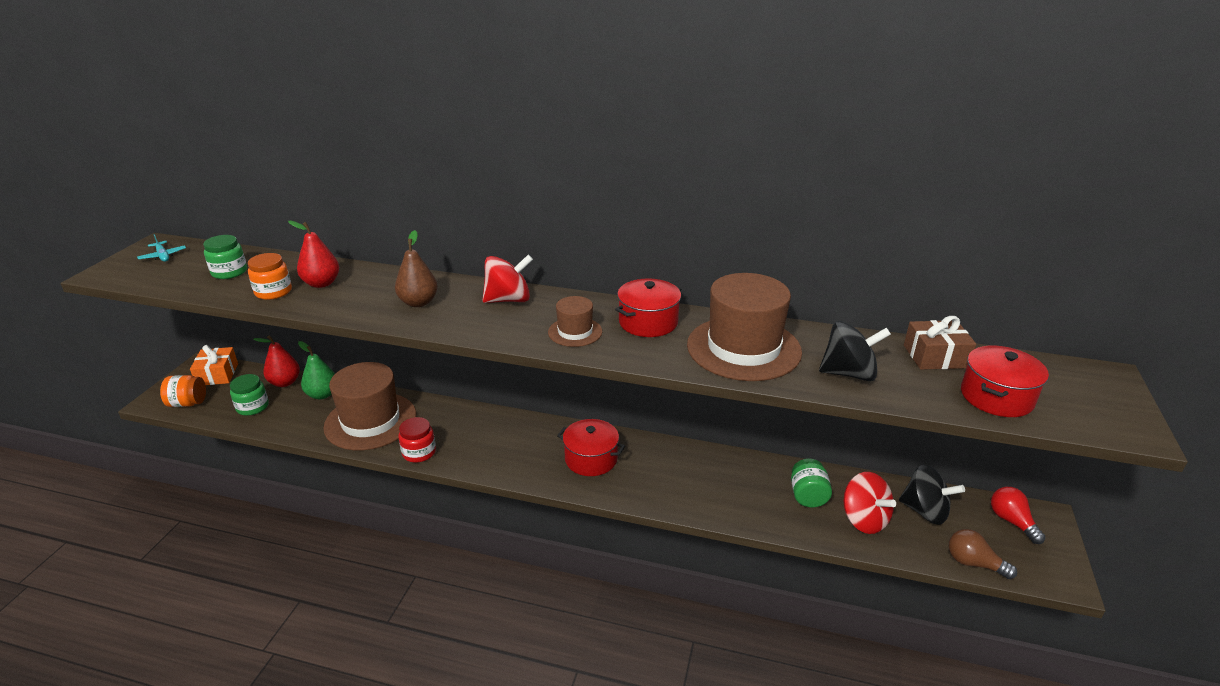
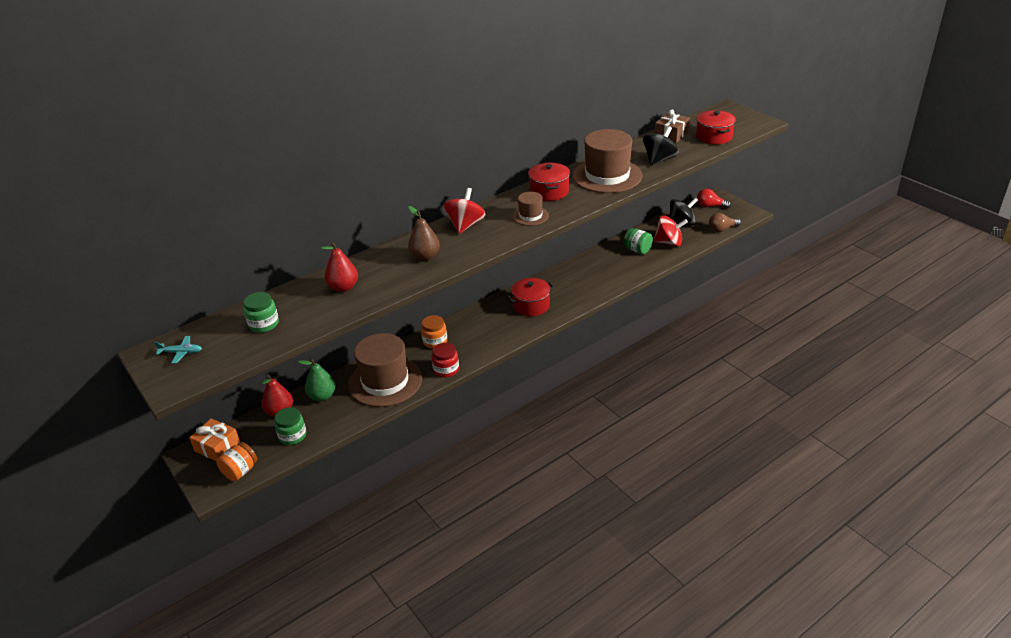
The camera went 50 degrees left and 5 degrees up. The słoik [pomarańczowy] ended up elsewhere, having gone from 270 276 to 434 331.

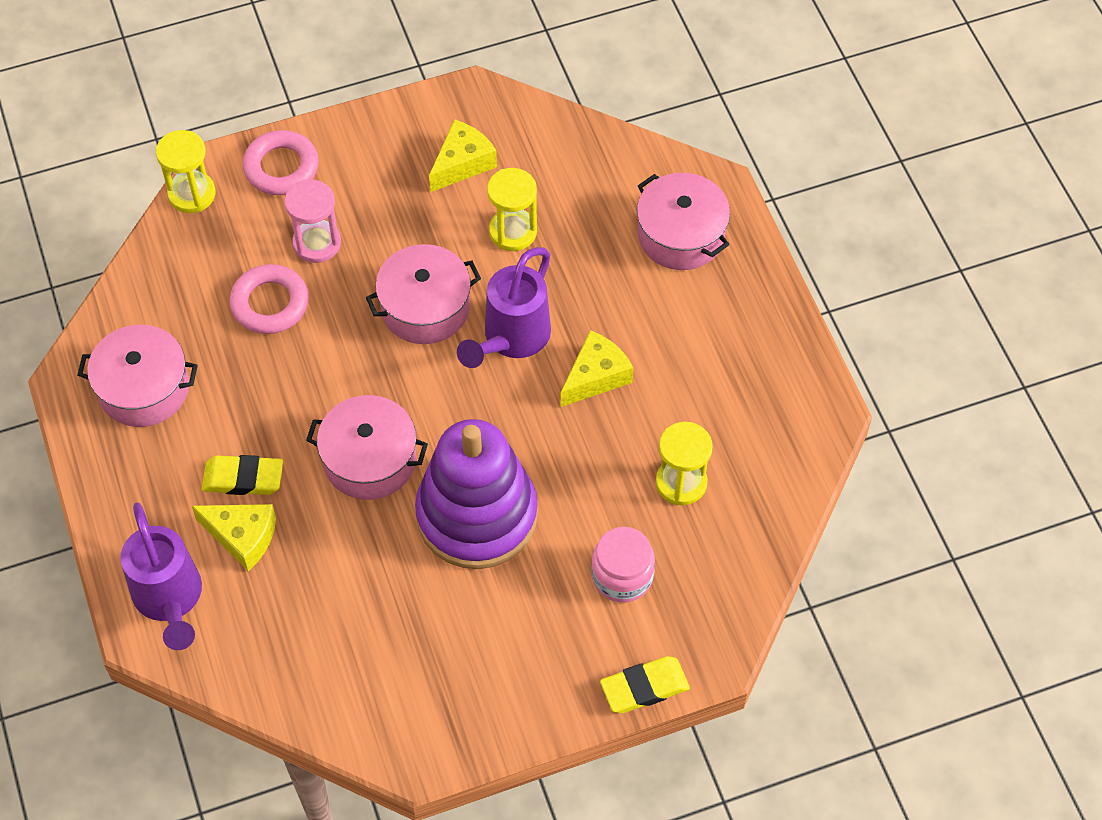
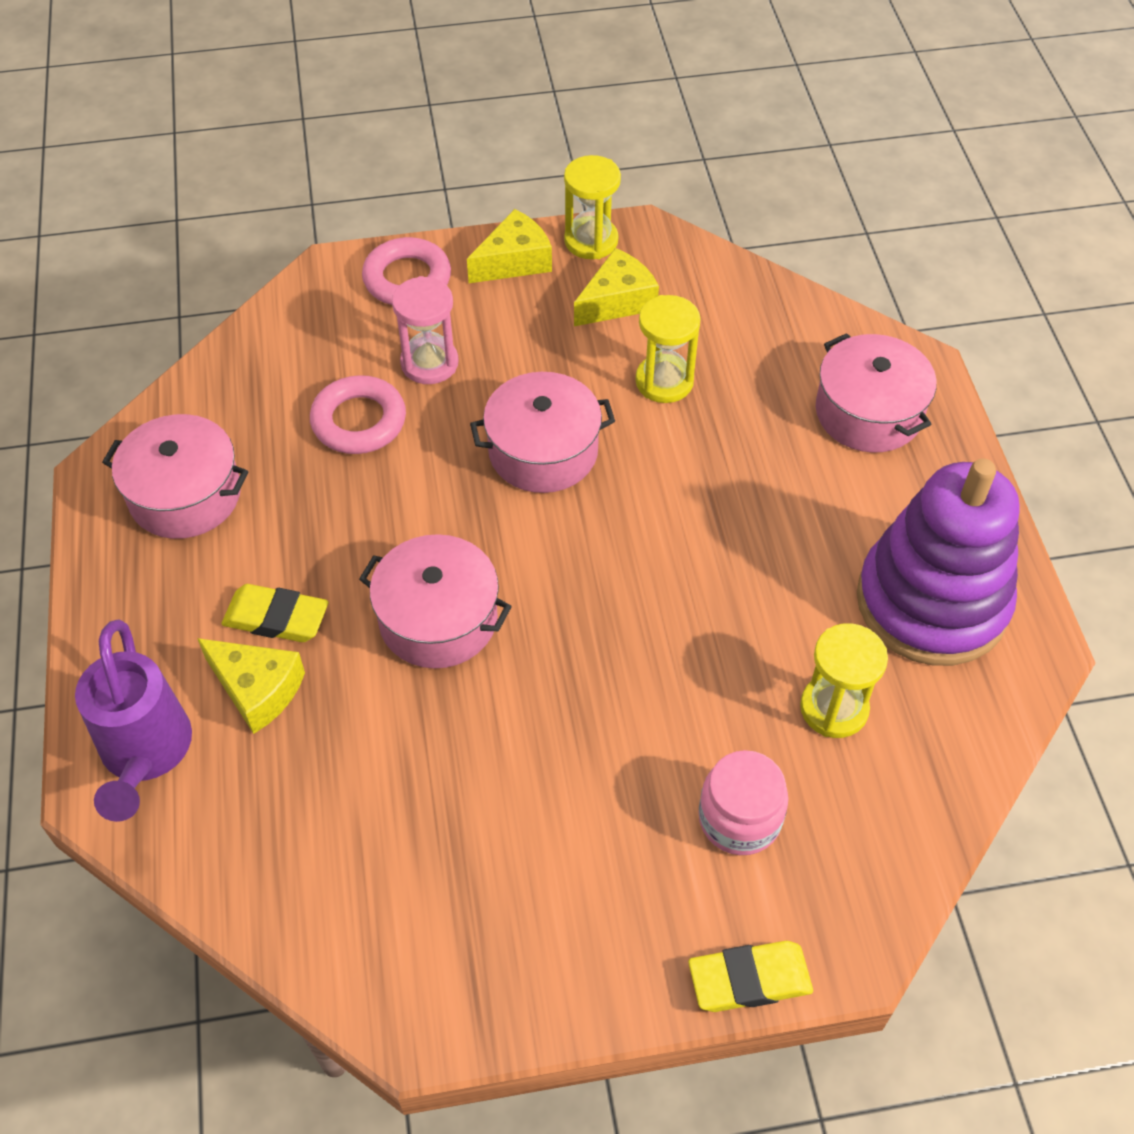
The camera went 10 degrees right and 5 degrees down. The klepsydra [żółty] ended up elsewhere, having gone from 186 171 to 592 207. The zabawka nakładanka [fioletowy] ended up elsewhere, having gone from 476 494 to 938 562. The second view lost the konewka [fioletowy] at 504 307. The ser [żółty] ended up elsewhere, having gone from 597 368 to 509 246.

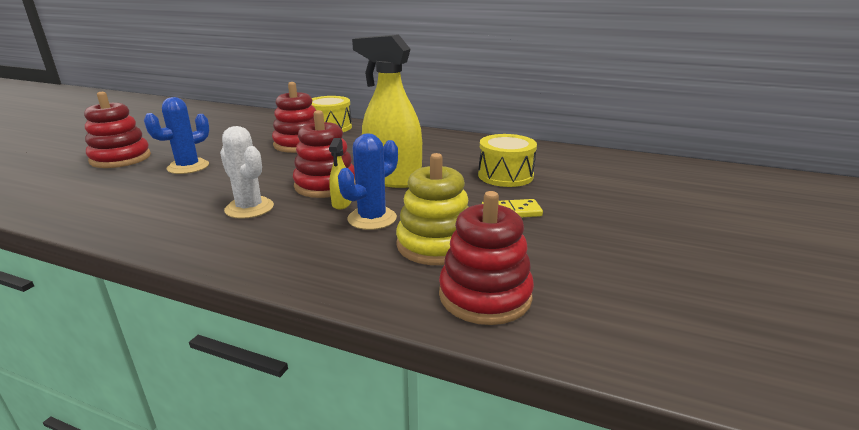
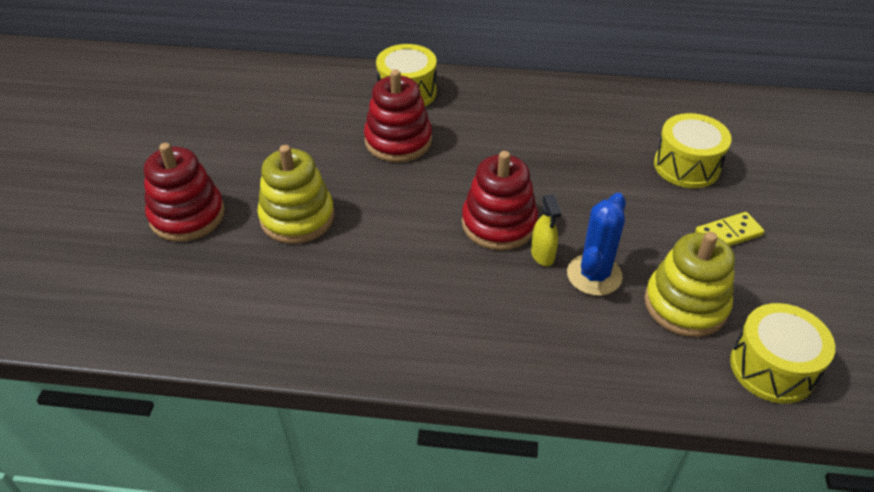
The camera went 15 degrees left and 20 degrees up. Where the kaktus [niebieski] stood at 176 135, the zabawka nakładanka [żółty] came to stand at 295 194. The second view lost the kaktus [biały] at 247 172. The second view lost the spryskiwacz [żółty] at 387 111. Where the zabawka nakładanka [czerwony] stood at 486 258, the bęben [żółty] came to stand at 782 353.

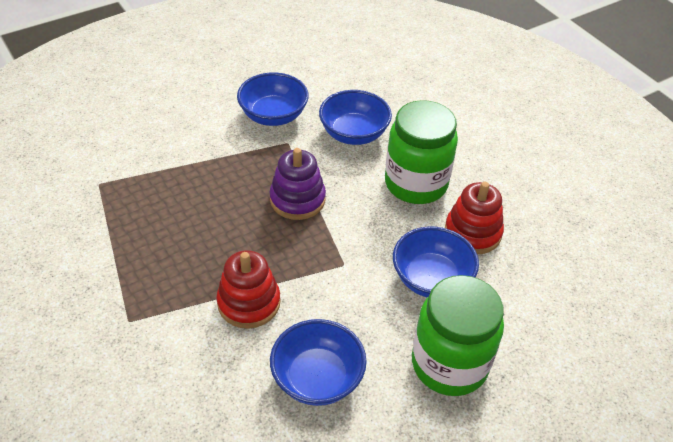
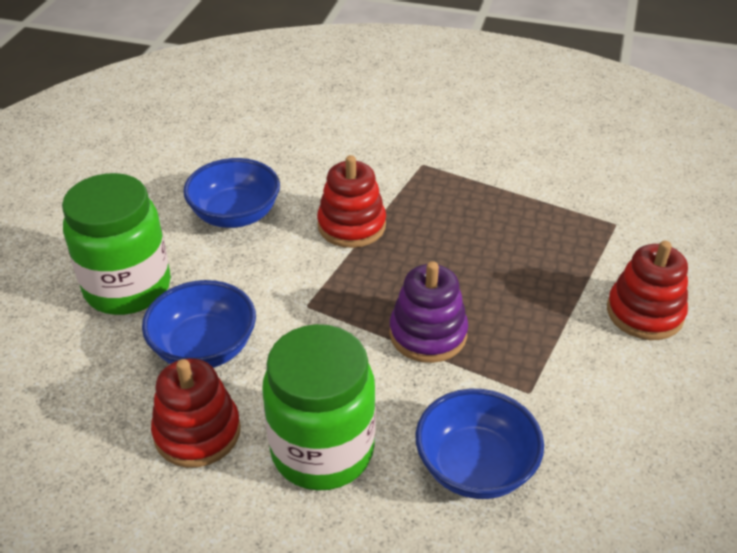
The camera went 140 degrees right and 5 degrees down. The second view lost the miska [niebieski] at 273 99. The second view gained the zabawka nakładanka [czerwony] at 647 290.

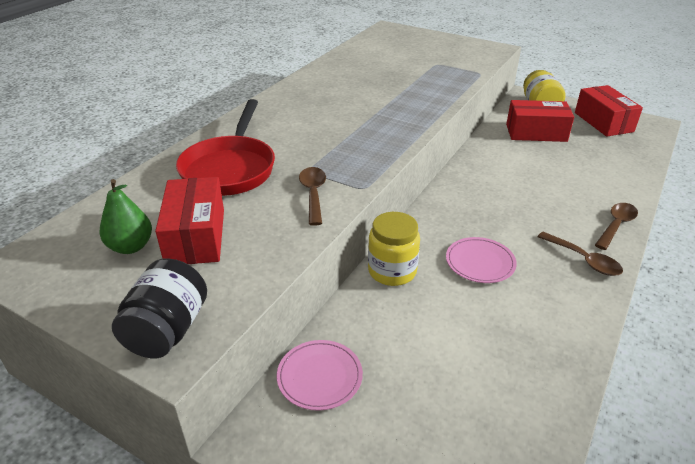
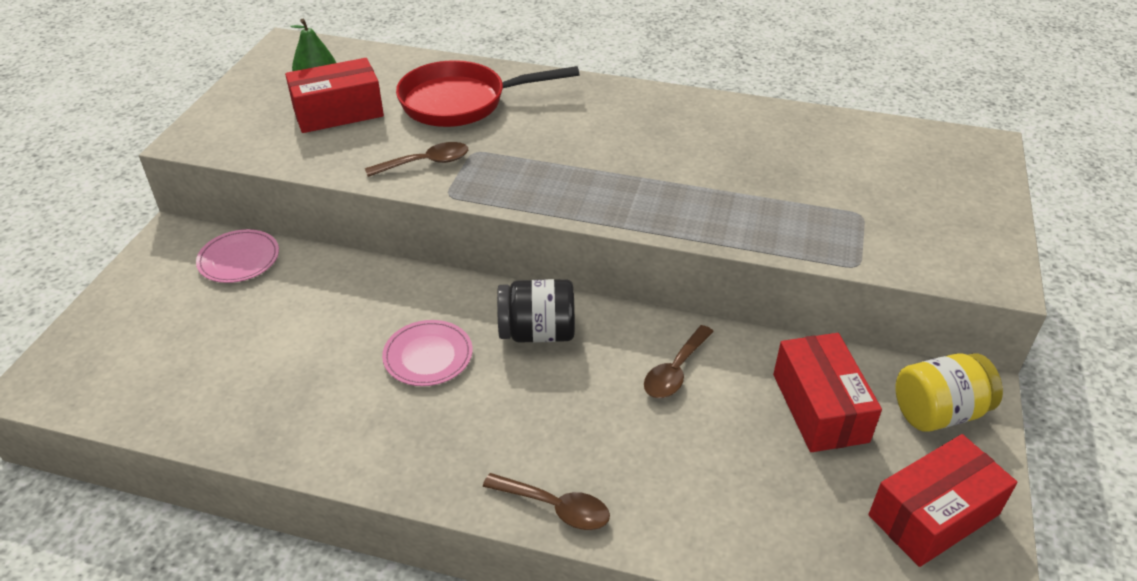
The camera went 75 degrees right and 5 degrees up. The słoik [czarny] ended up elsewhere, having gone from 159 308 to 536 311. The second view lost the słoik [żółty] at 394 249. The łyżka [brązowy] ended up elsewhere, having gone from 580 254 to 679 361.

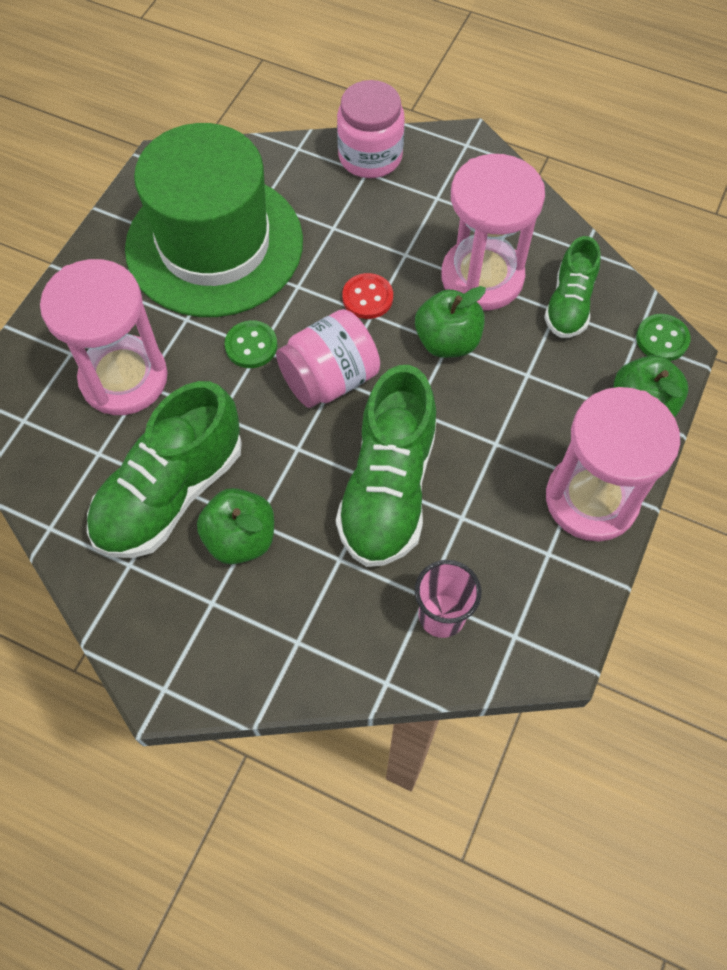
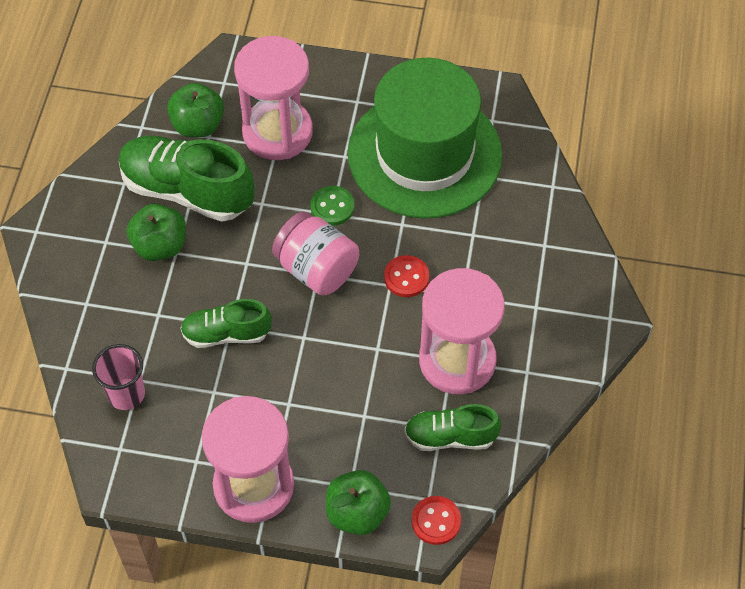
The camera went 75 degrees right and 5 degrees down. The size of the but [zielony] at 386 466 changed by a factor of 0.58. The second view lost the słoik [różowy] at 371 129. The jabłko [zielony] ended up elsewhere, having gone from 450 322 to 195 110. What was the guzik [zielony] at 663 337 turned into the guzik [czerwony] at 436 520.

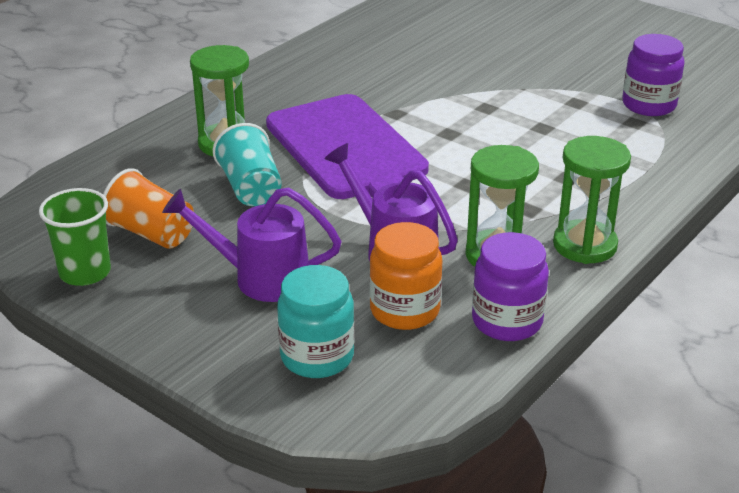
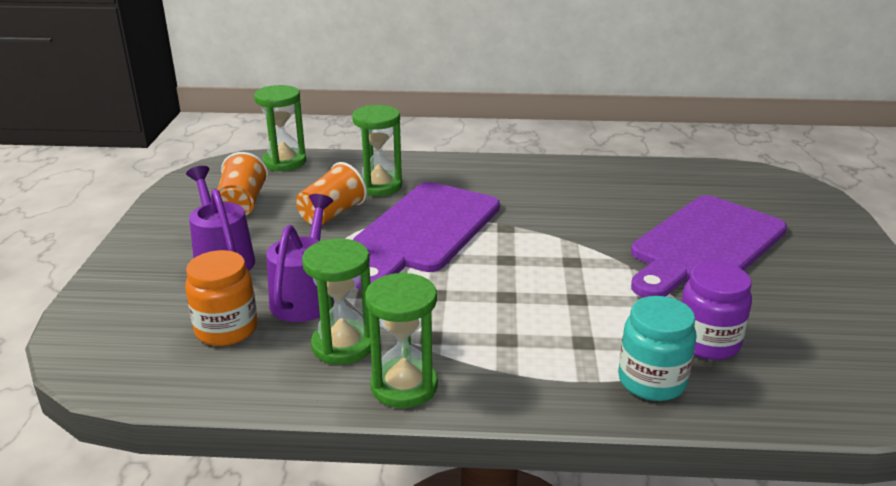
The camera went 55 degrees right and 5 degrees down. The second view lost the szklanka [zielony] at 75 237. What was the szklanka [turkusowy] at 247 164 turned into the szklanka [pomarańczowy] at 331 193. The słoik [turkusowy] ended up elsewhere, having gone from 316 321 to 657 348. The second view lost the słoik [fioletowy] at 510 286. The second view gained the klepsydra [zielony] at 280 128. The second view gained the deska do krojenia [fioletowy] at 709 246.

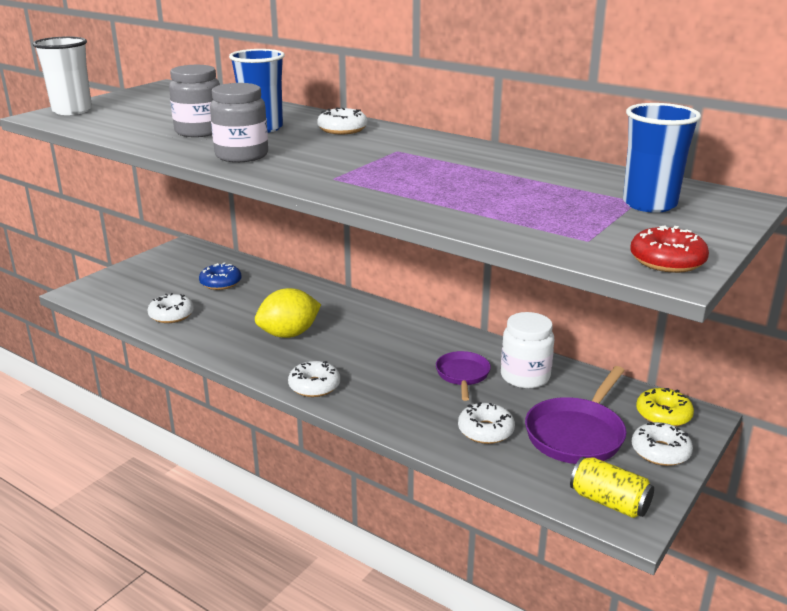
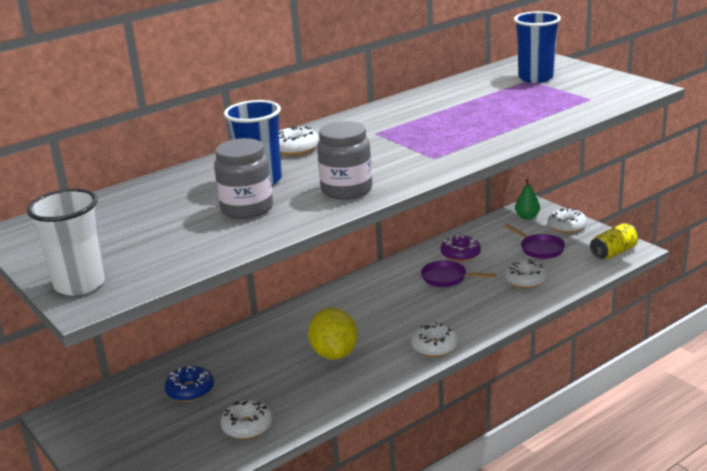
The camera went 70 degrees left and 0 degrees up. Where the słoik [biały] stood at 527 350, the donut [fioletowy] came to stand at 461 248. The size of the patelnia [fioletowy] at 575 415 changed by a factor of 0.62. The second view lost the donut [czerwony] at 669 249. Where the donut [żółty] stood at 665 407, the gruszka [zielony] came to stand at 527 199.

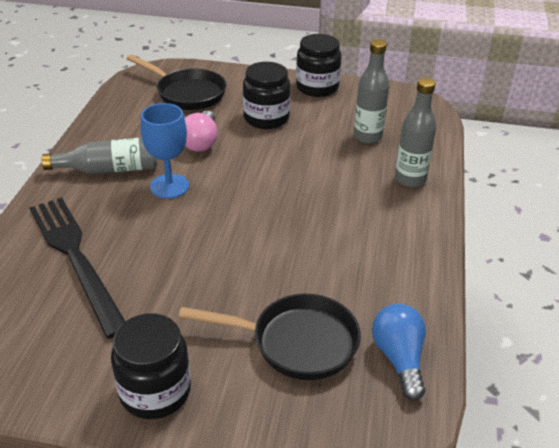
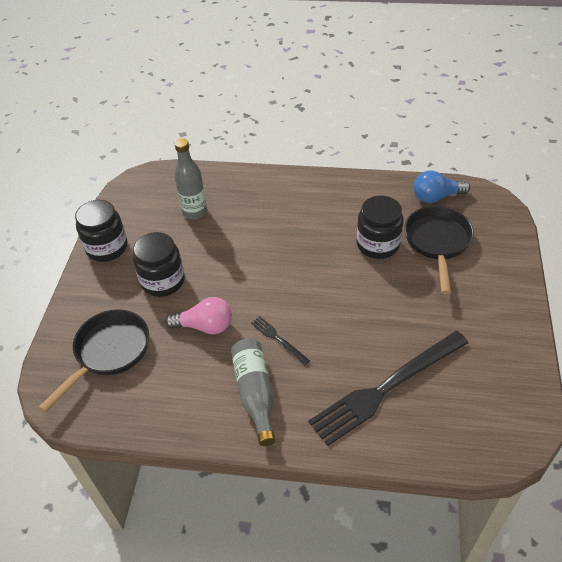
The camera went 90 degrees left and 10 degrees up. The słoik [czarny] ended up elsewhere, having gone from 151 366 to 379 227. Where the kielich [niebieski] stood at 165 151, the widelec [czarny] came to stand at 280 340. The second view lost the butelka [szary] at 415 132.

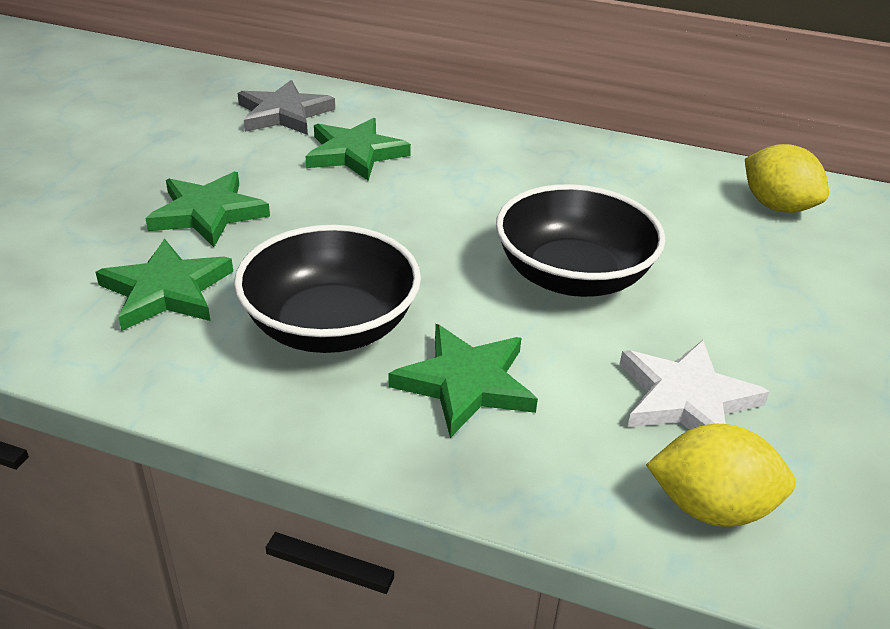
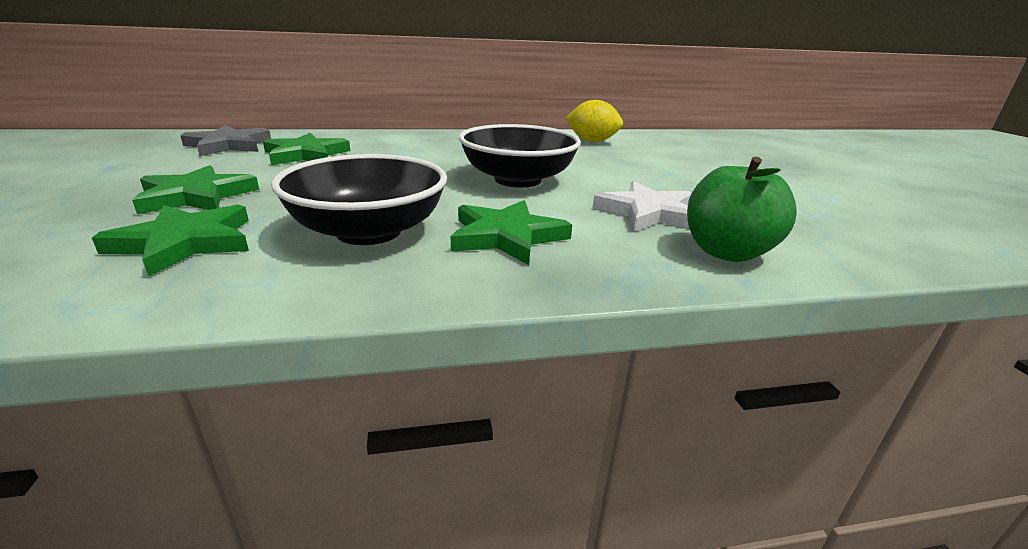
The camera went 30 degrees left and 10 degrees down. Where the cytryna [żółty] stood at 721 475, the jabłko [zielony] came to stand at 742 209.

